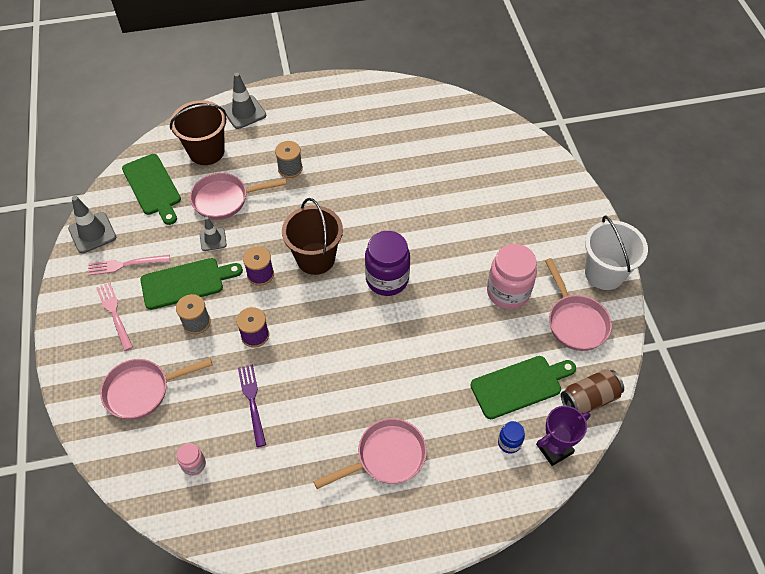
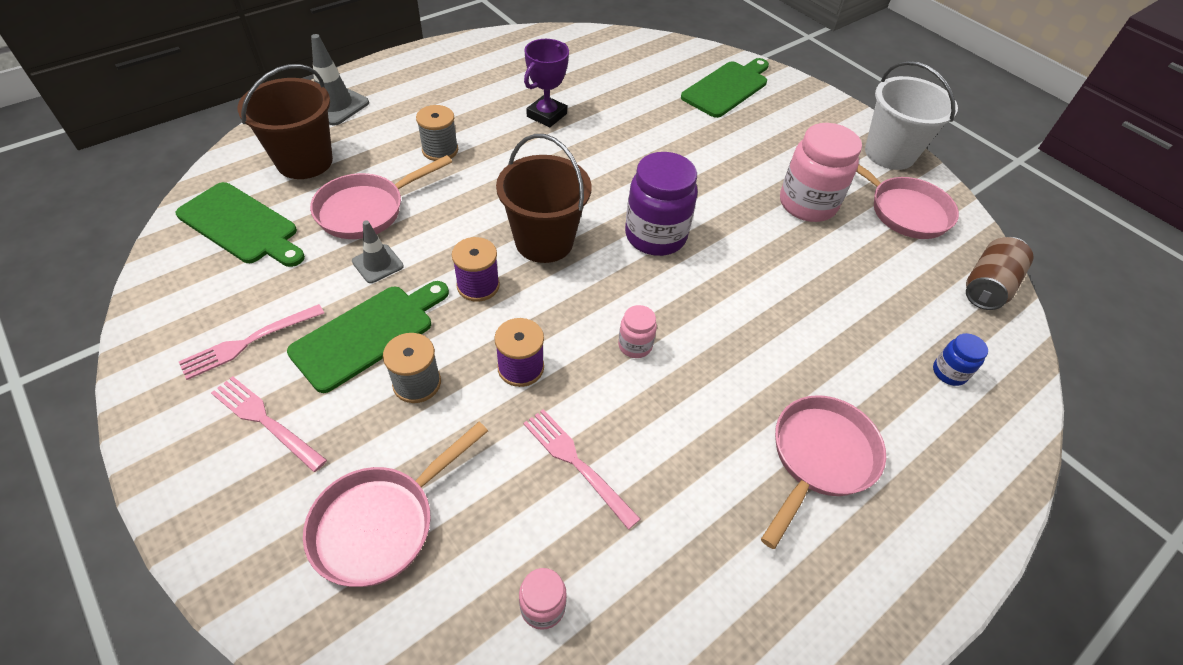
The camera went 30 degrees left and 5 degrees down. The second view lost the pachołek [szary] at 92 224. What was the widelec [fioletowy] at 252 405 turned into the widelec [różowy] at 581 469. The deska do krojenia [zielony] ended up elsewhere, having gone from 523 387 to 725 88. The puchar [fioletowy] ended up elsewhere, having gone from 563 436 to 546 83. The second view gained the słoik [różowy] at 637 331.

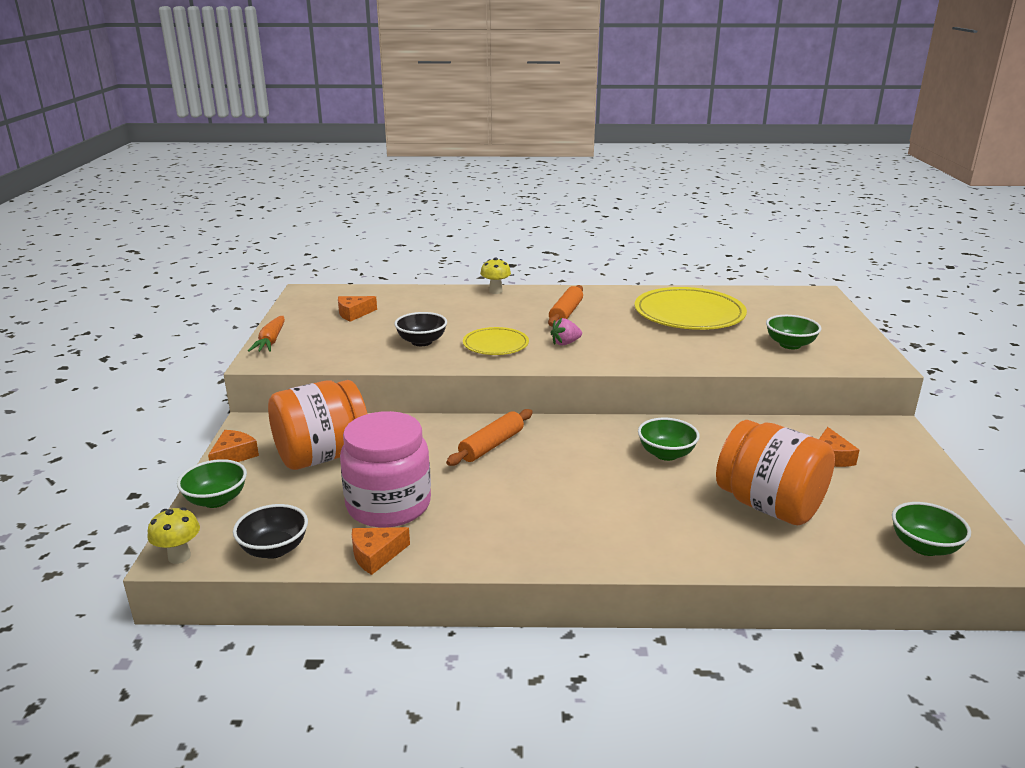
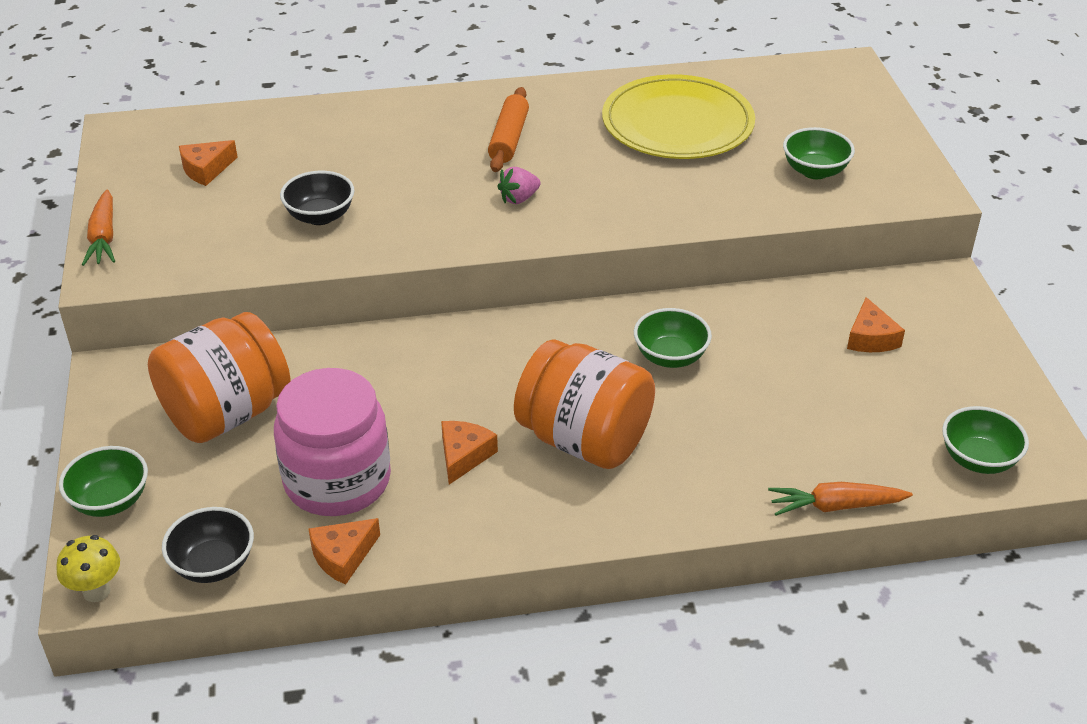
The camera went 10 degrees left and 15 degrees up. The ser [pomarańczowy] ended up elsewhere, having gone from 233 446 to 469 453. The second view lost the wałek do ciasta [pomarańczowy] at 489 437. The second view lost the talerz [żółty] at 496 341. The second view lost the grzyb [żółty] at 495 275. The słoik [pomarańczowy] ended up elsewhere, having gone from 775 472 to 584 404. The second view gained the marchewka [pomarańczowy] at 840 499.

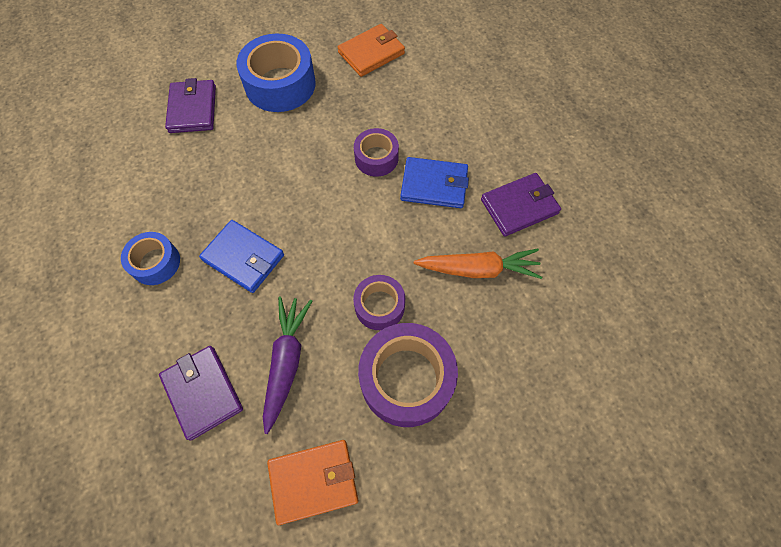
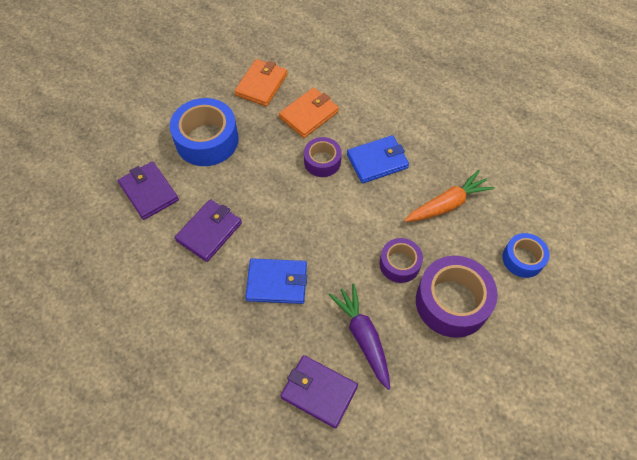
The camera went 30 degrees left and 5 degrees down. The taśma klejąca [niebieski] ended up elsewhere, having gone from 150 258 to 526 255. The portfel [pomarańczowy] ended up elsewhere, having gone from 312 482 to 309 113. The portfel [fioletowy] ended up elsewhere, having gone from 521 205 to 208 230.

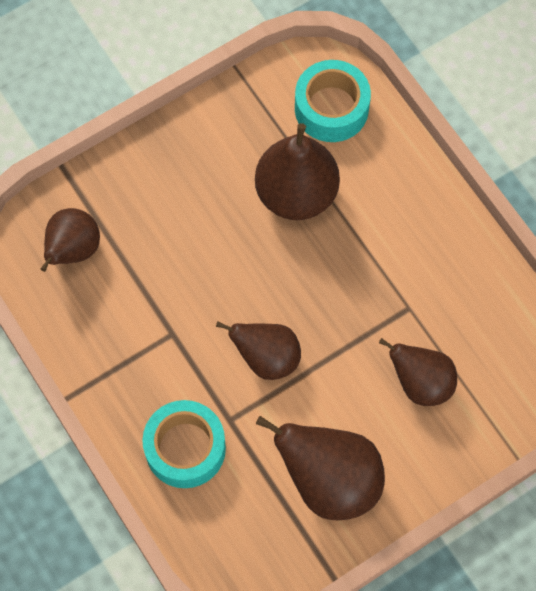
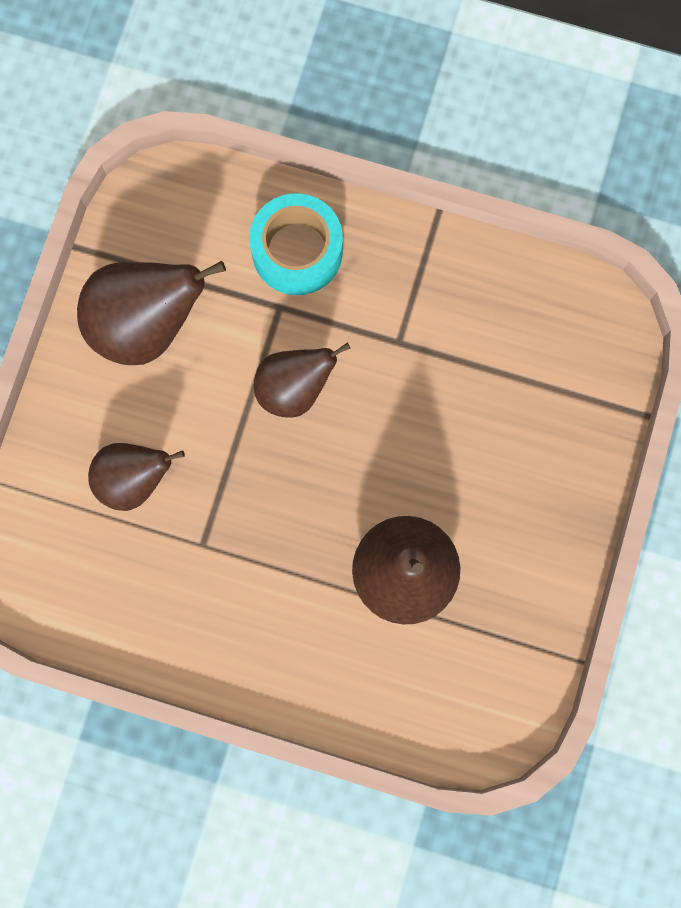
The camera went 140 degrees right and 10 degrees up. The second view lost the gruszka [brązowy] at 70 240. The second view lost the taśma klejąca [turkusowy] at 333 101.

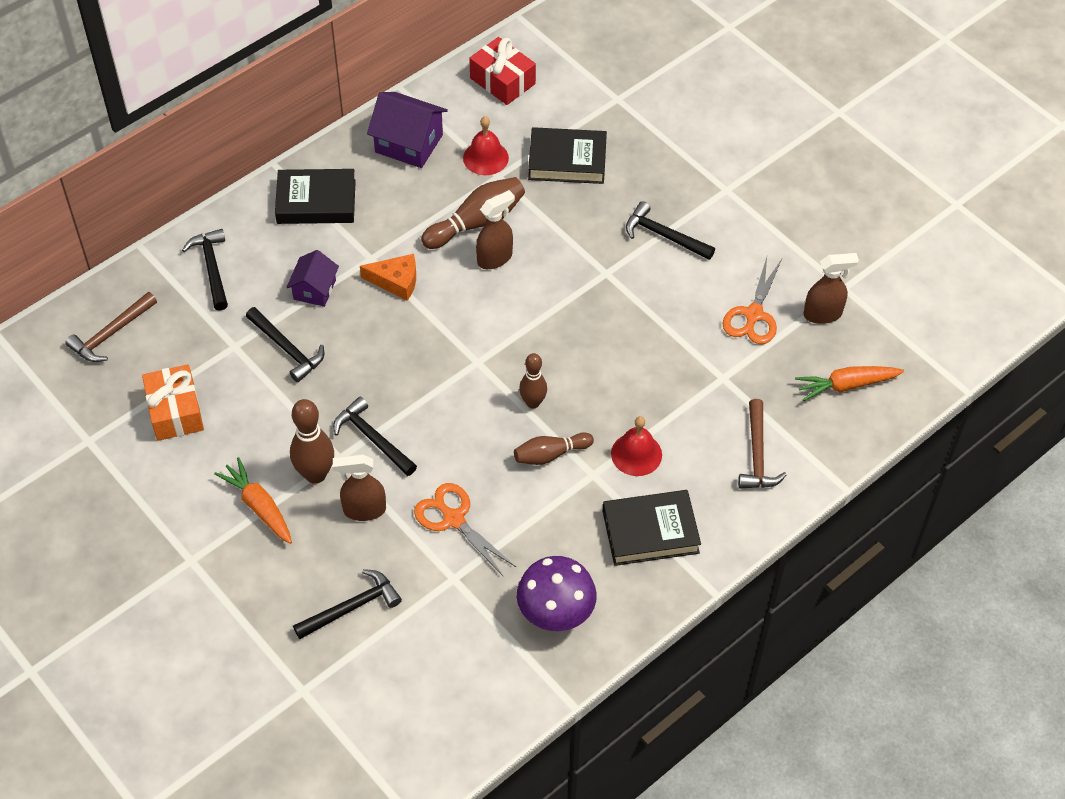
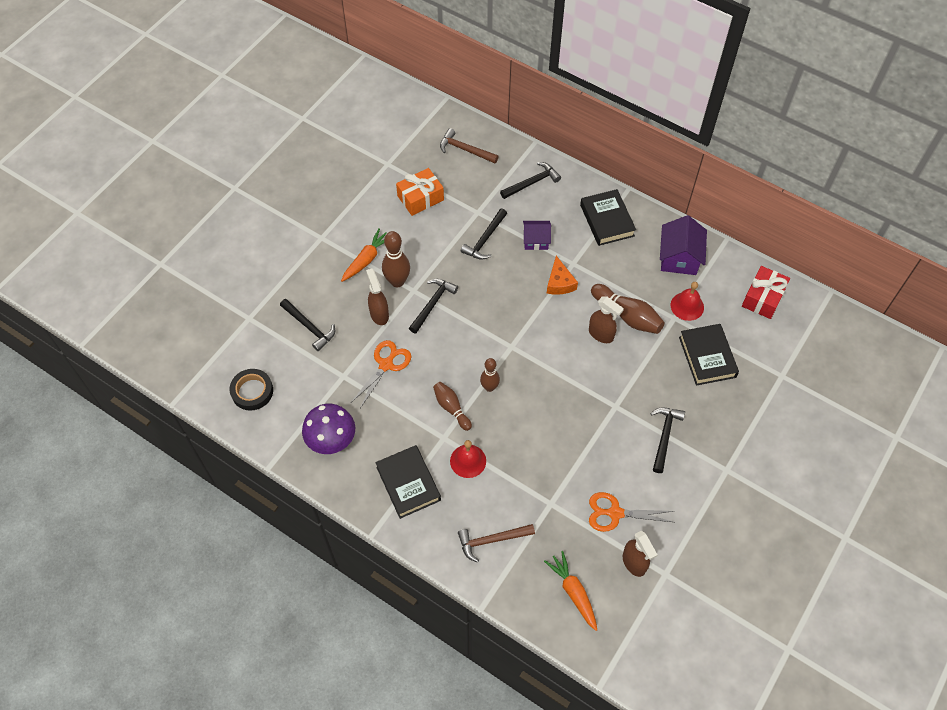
The camera went 75 degrees right and 5 degrees up. The second view gained the taśma klejąca [czarny] at 251 390.

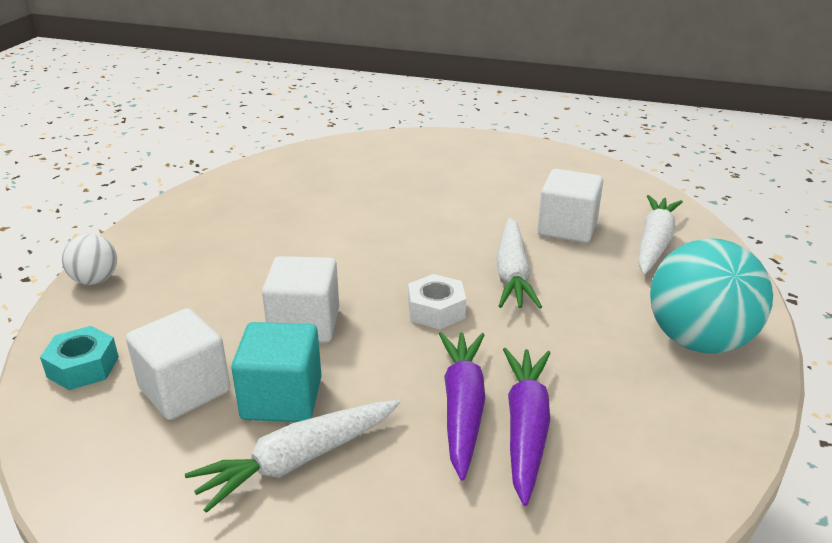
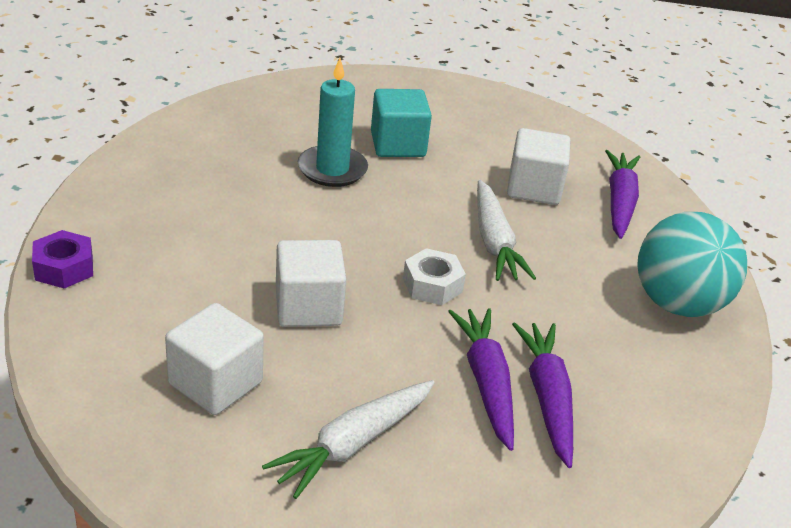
The camera went 15 degrees left and 5 degrees up. The second view lost the nakrętka [turkusowy] at 79 358. Where the piłka [biały] stood at 89 259, the nakrętka [fioletowy] came to stand at 62 259. The sześcian [turkusowy] ended up elsewhere, having gone from 276 372 to 401 123. What was the marchewka [biały] at 660 234 turned into the marchewka [fioletowy] at 622 194. The second view gained the świeca [turkusowy] at 333 122.

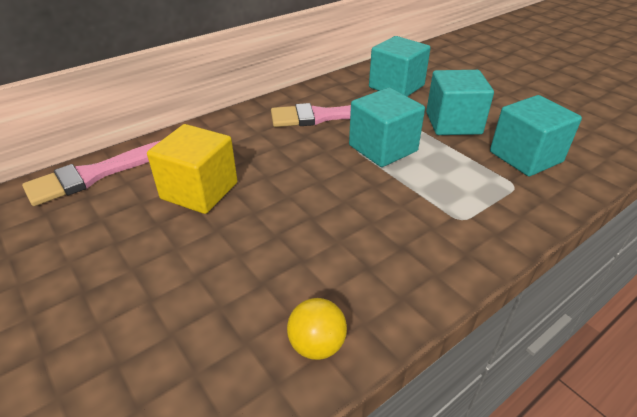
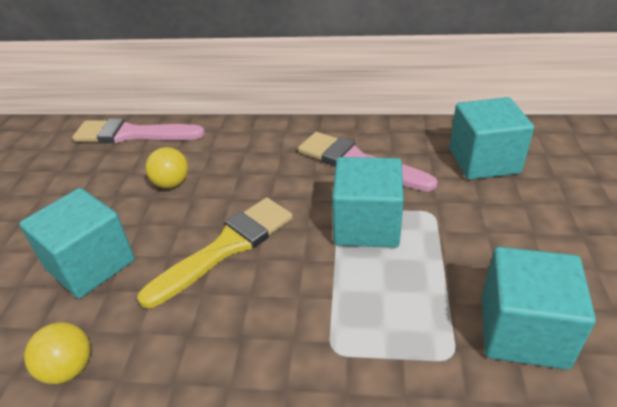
The camera went 45 degrees right and 0 degrees up. Where the sześcian [żółty] stood at 192 169, the piłka [żółty] came to stand at 167 167. The sześcian [turkusowy] ended up elsewhere, having gone from 460 102 to 77 243. The second view gained the pędzel [żółty] at 215 253.

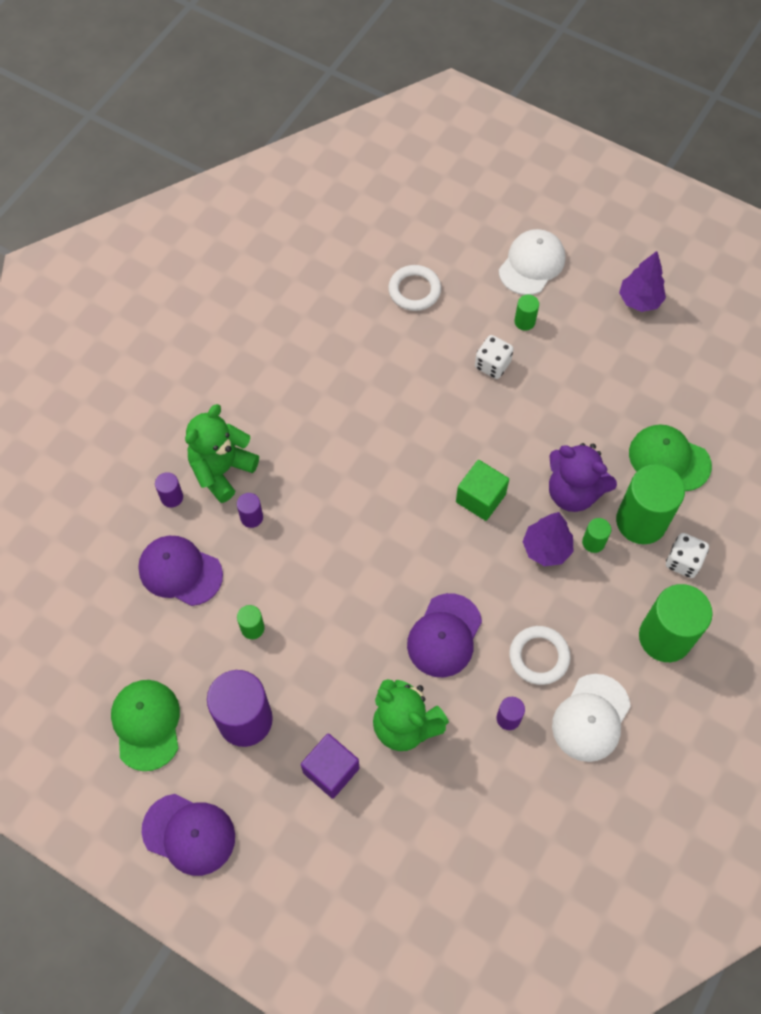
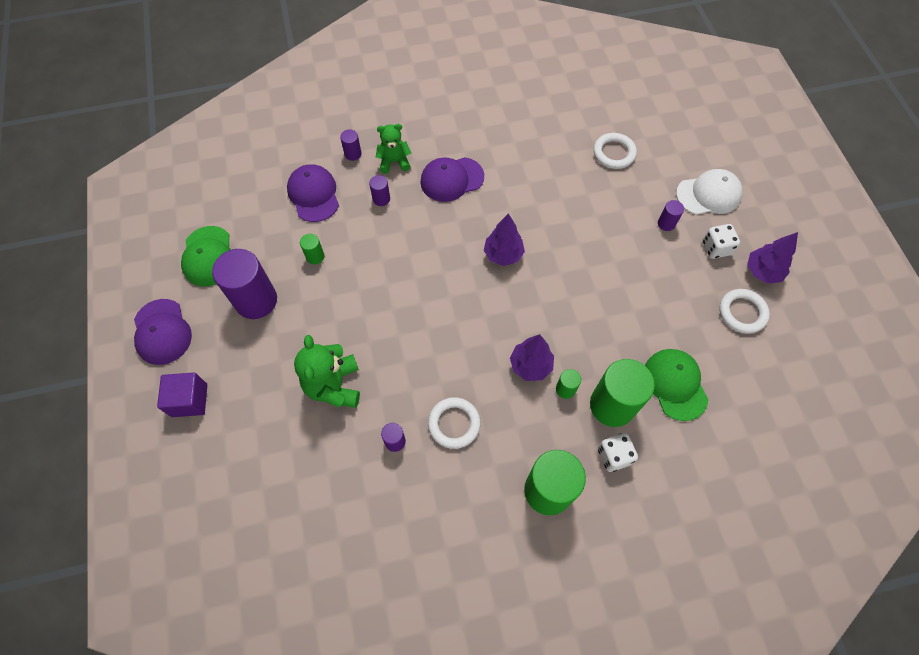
The camera went 45 degrees right and 0 degrees up. The czapka [zielony] at 145 725 ended up facing another way, 135 degrees clockwise from before. The size of the miś [zielony] at 222 453 changed by a factor of 0.65. The sześcian [fioletowy] ended up elsewhere, having gone from 330 766 to 182 395. The czapka [fioletowy] ended up elsewhere, having gone from 444 635 to 452 179. The second view lost the sześcian [zielony] at 482 490. The kostka do gry [biały] ended up elsewhere, having gone from 494 357 to 721 241. What was the walec [zielony] at 526 312 turned into the walec [fioletowy] at 671 215. The second view lost the miś [fioletowy] at 583 477. The second view lost the czapka [biały] at 591 718. The second view gained the drzewko [fioletowy] at 504 239. The second view gained the pierścień [biały] at 744 311.

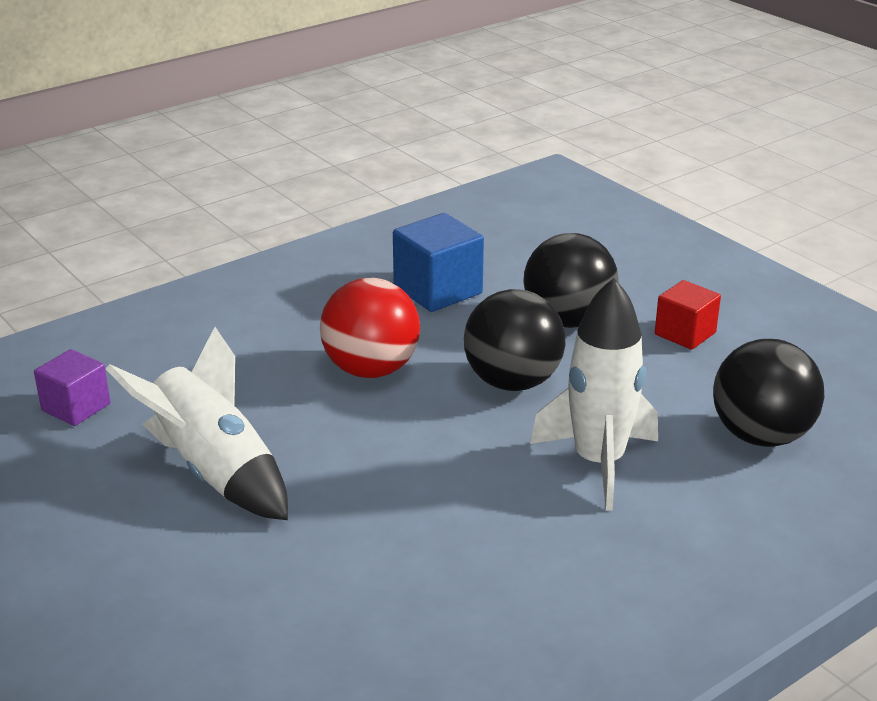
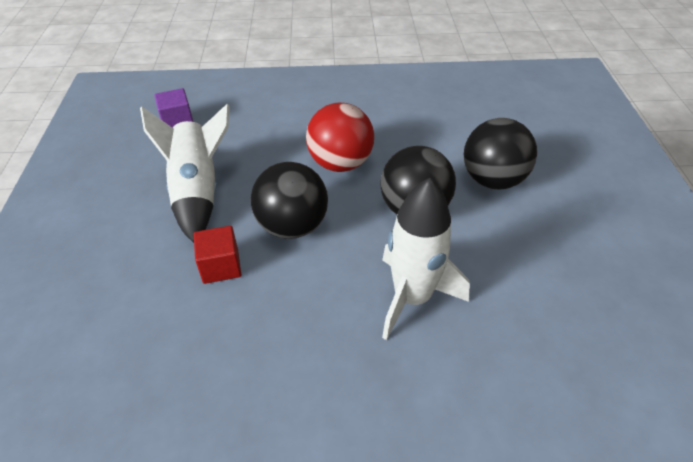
The camera went 35 degrees right and 15 degrees up. The second view lost the sześcian [niebieski] at 438 262. The sześcian [czerwony] ended up elsewhere, having gone from 688 315 to 217 255. The piłka [czarny] ended up elsewhere, having gone from 769 393 to 289 200.

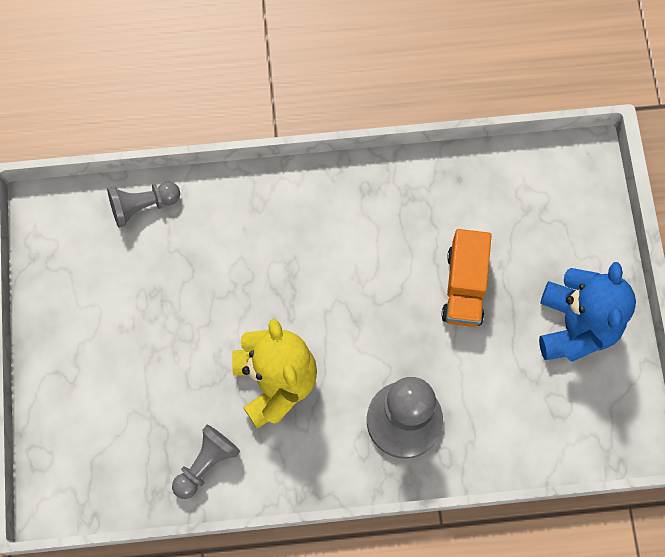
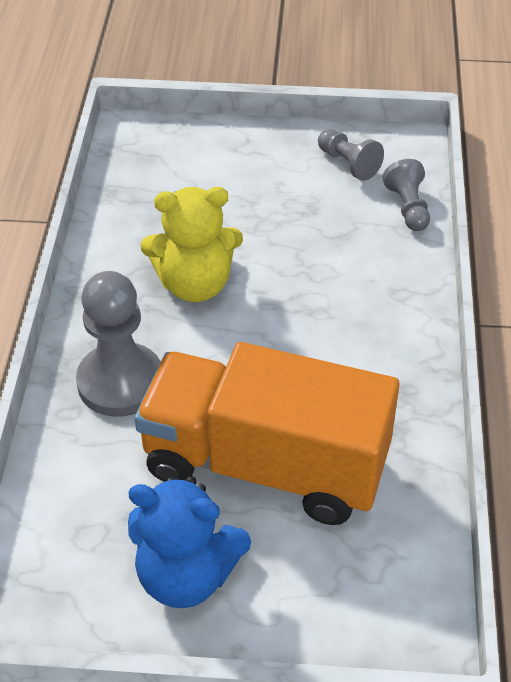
The camera went 100 degrees right and 25 degrees down. The pionek [szary] ended up elsewhere, having gone from 206 462 to 351 155. The size of the ciężarówka [pomarańczowy] at 466 278 changed by a factor of 2.12.

